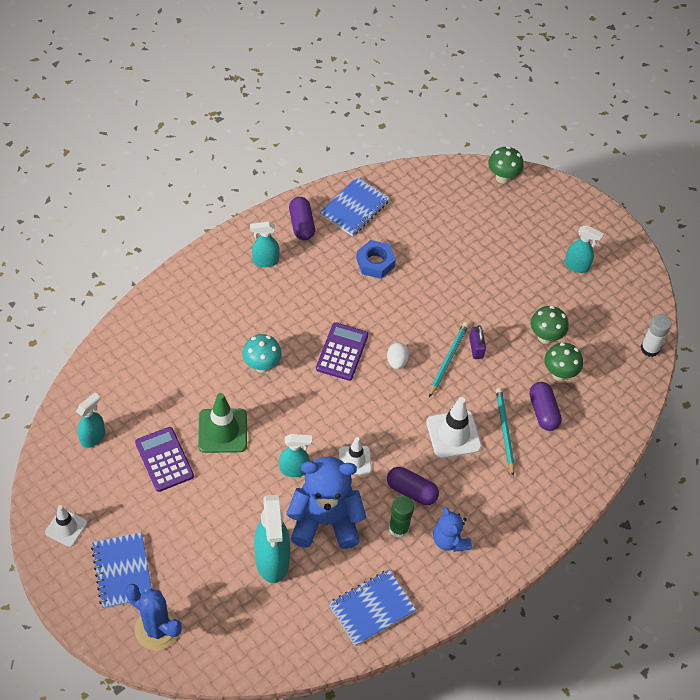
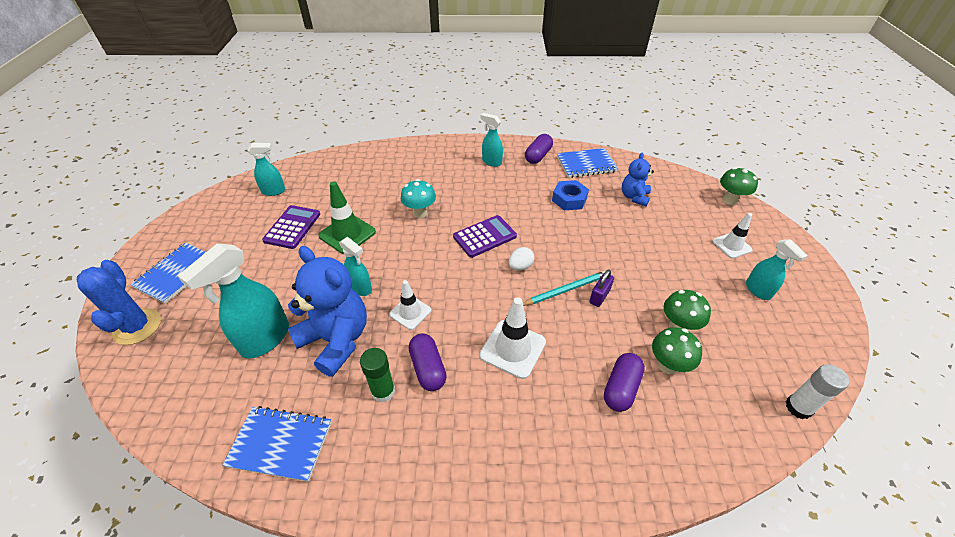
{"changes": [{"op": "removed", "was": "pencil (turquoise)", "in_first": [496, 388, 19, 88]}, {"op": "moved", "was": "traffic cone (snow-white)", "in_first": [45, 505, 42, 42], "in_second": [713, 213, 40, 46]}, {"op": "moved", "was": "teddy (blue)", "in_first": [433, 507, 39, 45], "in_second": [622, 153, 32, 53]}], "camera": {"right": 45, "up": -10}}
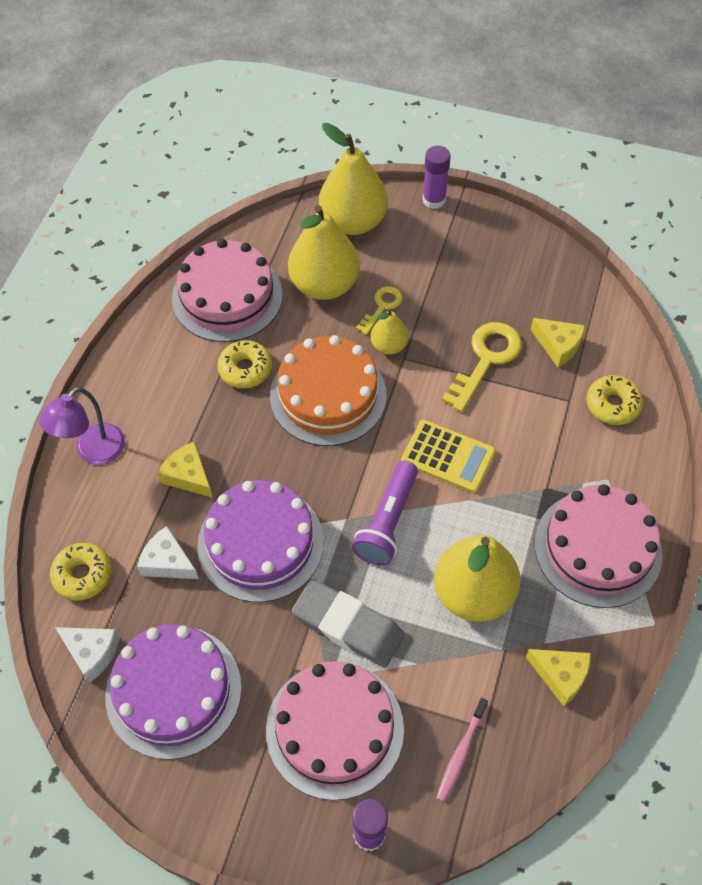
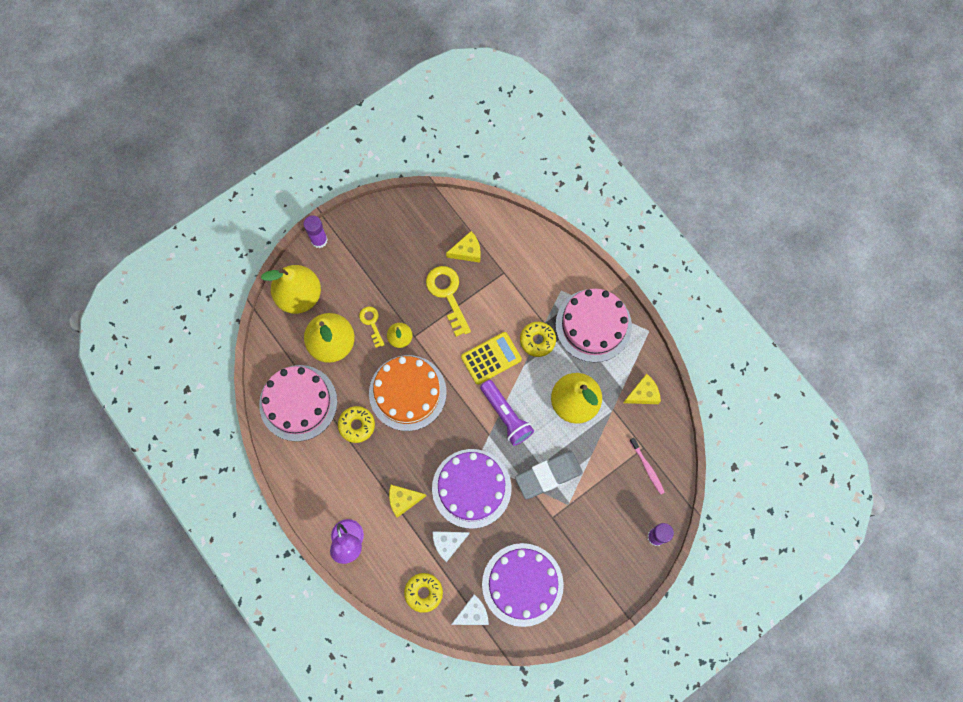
{"changes": [{"op": "moved", "was": "glazed donut (bright yellow)", "in_first": [586, 375, 57, 50], "in_second": [520, 322, 36, 35]}, {"op": "removed", "was": "layer cake (pink)", "in_first": [266, 661, 138, 139]}], "camera": {"right": -55, "up": 15}}
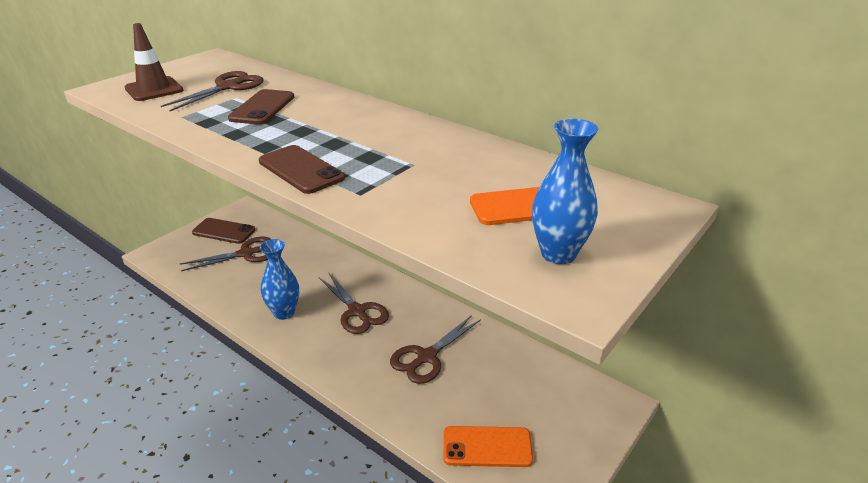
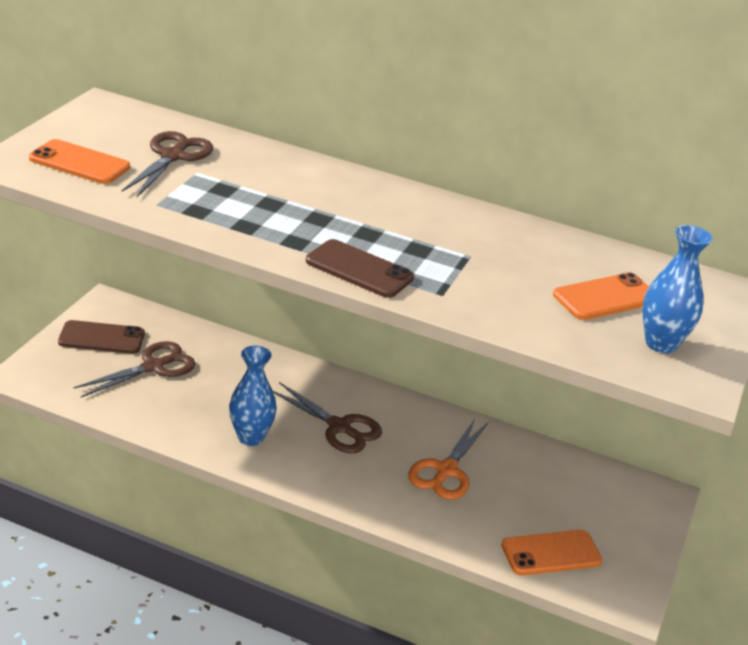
{"changes": [{"op": "replaced", "was": "traffic cone (dark brown)", "now": "mobile phone (orange-coloured)", "in_first": [124, 23, 59, 78], "in_second": [29, 139, 101, 45]}, {"op": "removed", "was": "mobile phone (dark brown)", "in_first": [228, 89, 66, 36]}, {"op": "recoloured", "was": "pair of scissors (dark brown)", "now": "pair of scissors (orange-coloured)", "in_first": [390, 315, 91, 69], "in_second": [408, 419, 80, 81]}], "camera": {"right": -20, "up": 0}}
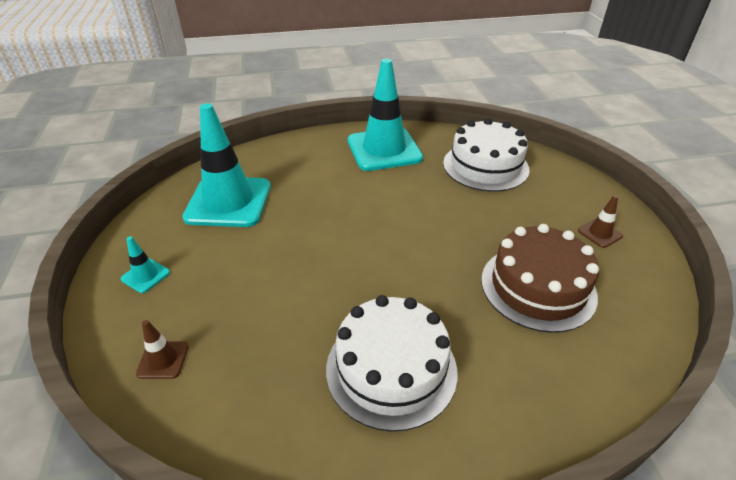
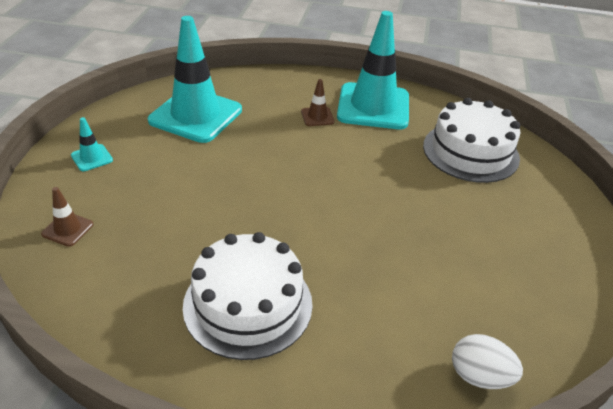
{"changes": [{"op": "moved", "was": "traffic cone (dark brown)", "in_first": [578, 195, 45, 53], "in_second": [301, 79, 34, 47]}, {"op": "removed", "was": "layer cake (dark brown)", "in_first": [481, 224, 118, 109]}, {"op": "added", "now": "egg shape (snow-white)", "in_second": [452, 334, 71, 55]}], "camera": {"right": 20, "up": 0}}
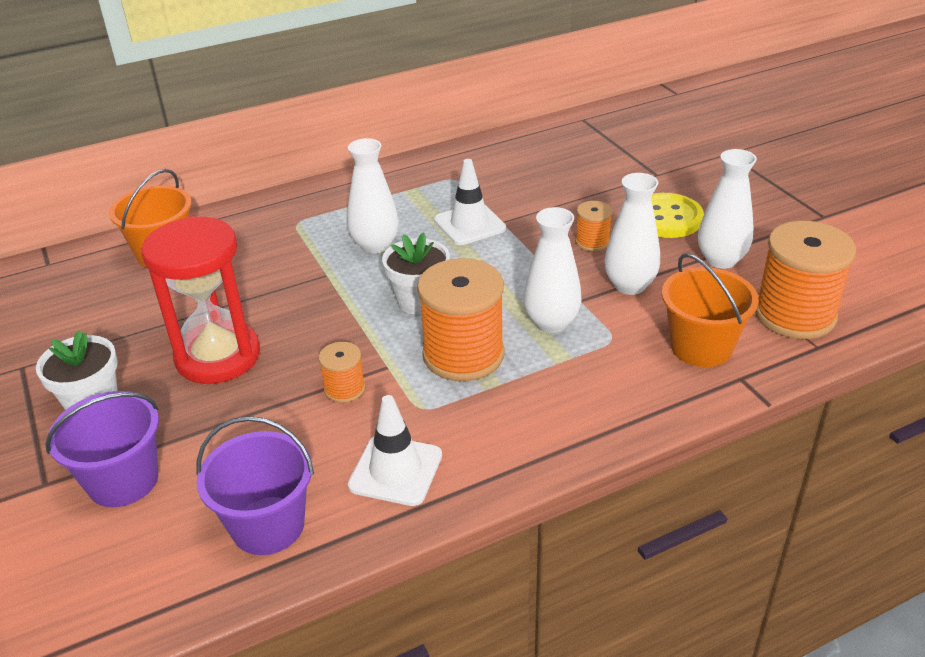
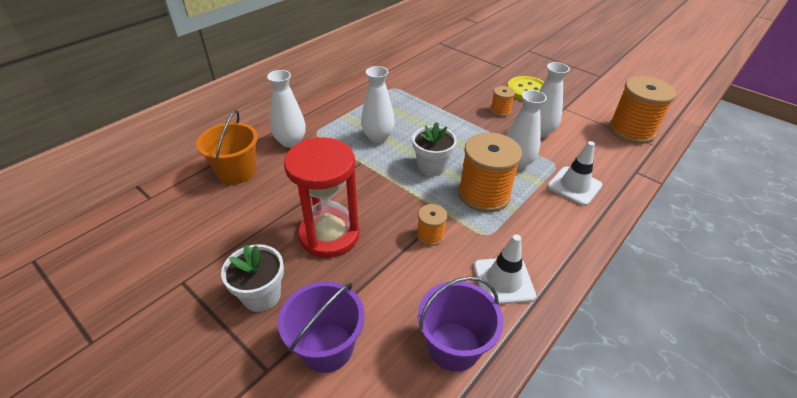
{"changes": [{"op": "moved", "was": "tall vase (snow-white)", "in_first": [698, 149, 59, 120], "in_second": [267, 70, 39, 78]}, {"op": "moved", "was": "traffic cone (snow-white)", "in_first": [434, 159, 72, 86], "in_second": [547, 141, 55, 65]}, {"op": "removed", "was": "bucket (orange-coloured)", "in_first": [662, 253, 97, 114]}], "camera": {"right": -25, "up": 5}}
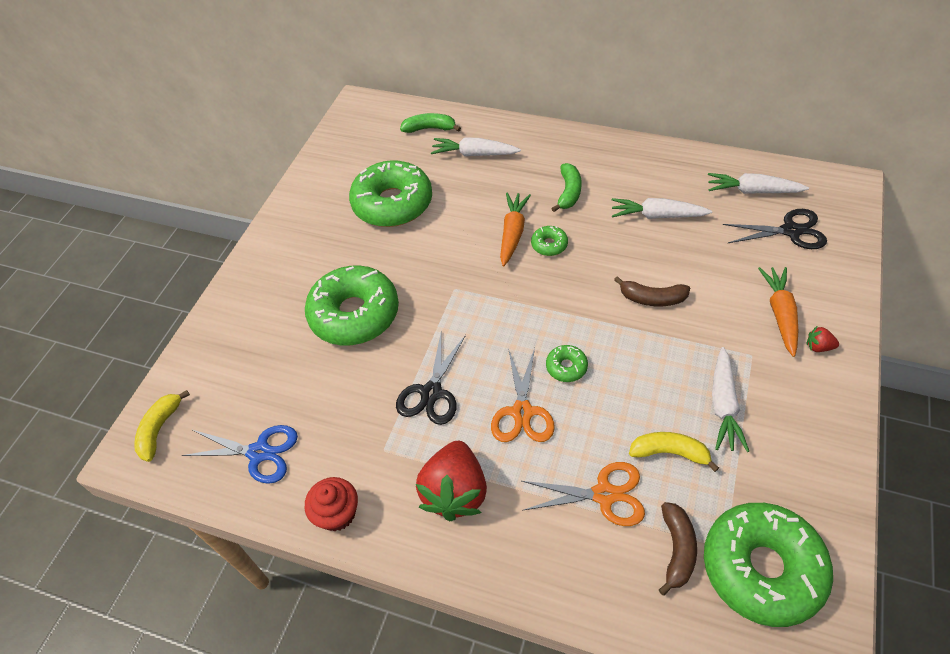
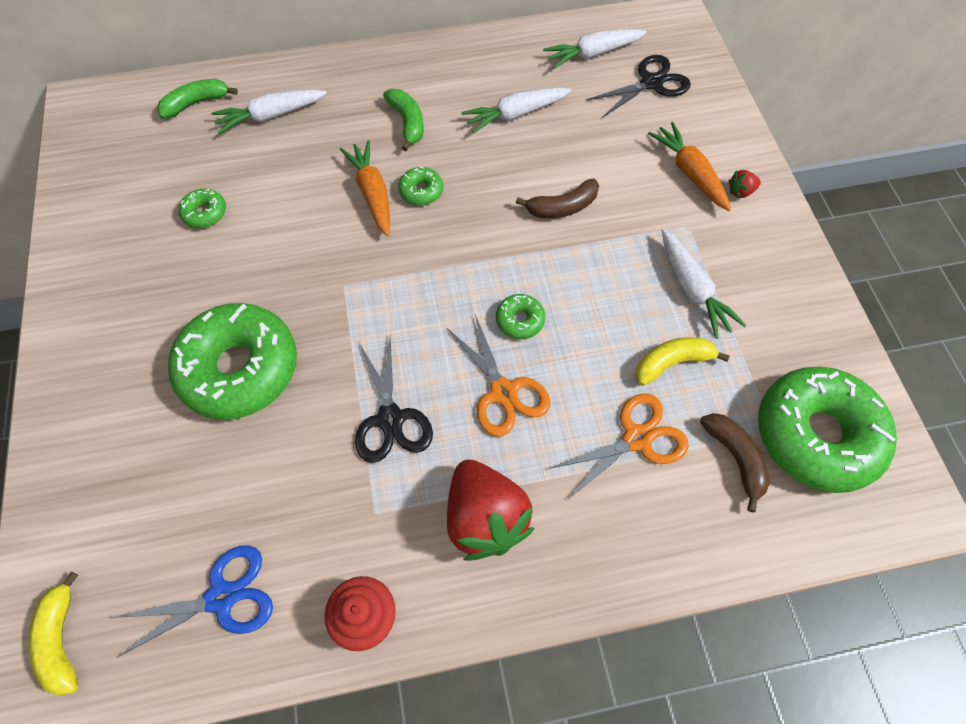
{"changes": [{"op": "resized", "was": "glazed donut (green)", "in_first": [349, 160, 83, 67], "in_second": [179, 189, 47, 39], "ratio": 0.42}], "camera": {"right": -35, "up": 10}}
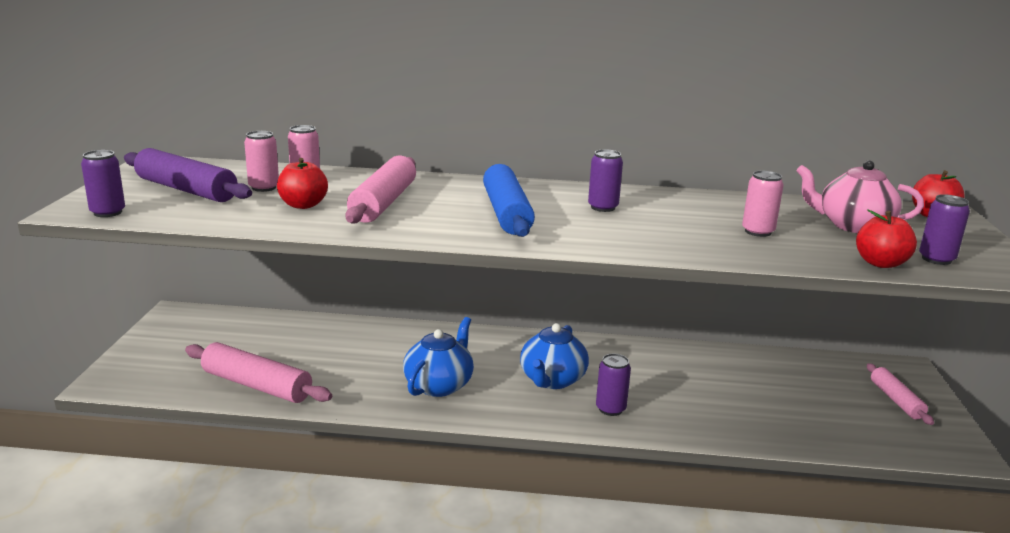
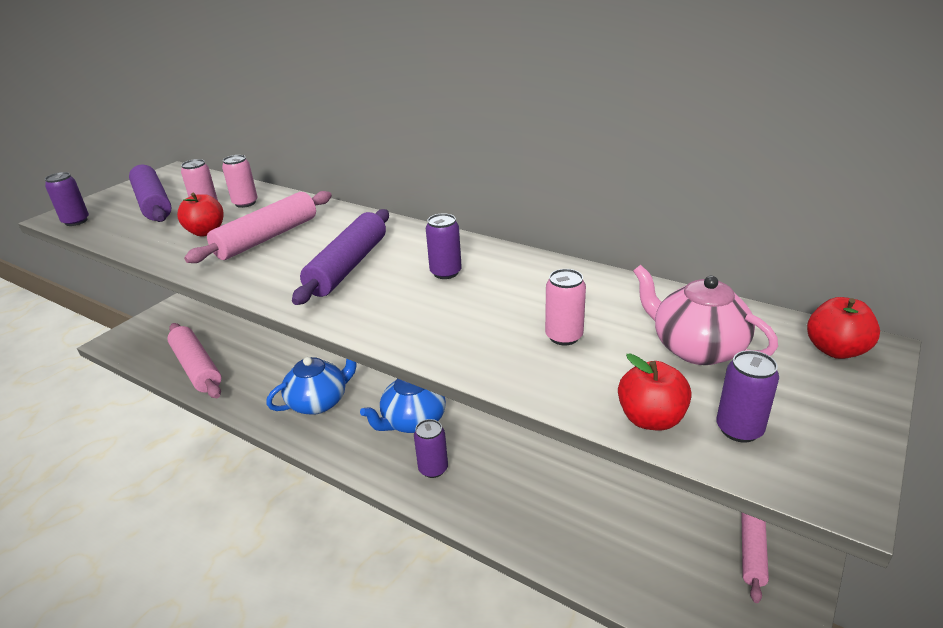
{"changes": [{"op": "recoloured", "was": "rolling pin (blue)", "now": "rolling pin (purple)", "in_first": [483, 164, 52, 73], "in_second": [292, 209, 97, 96]}], "camera": {"right": 30, "up": 10}}
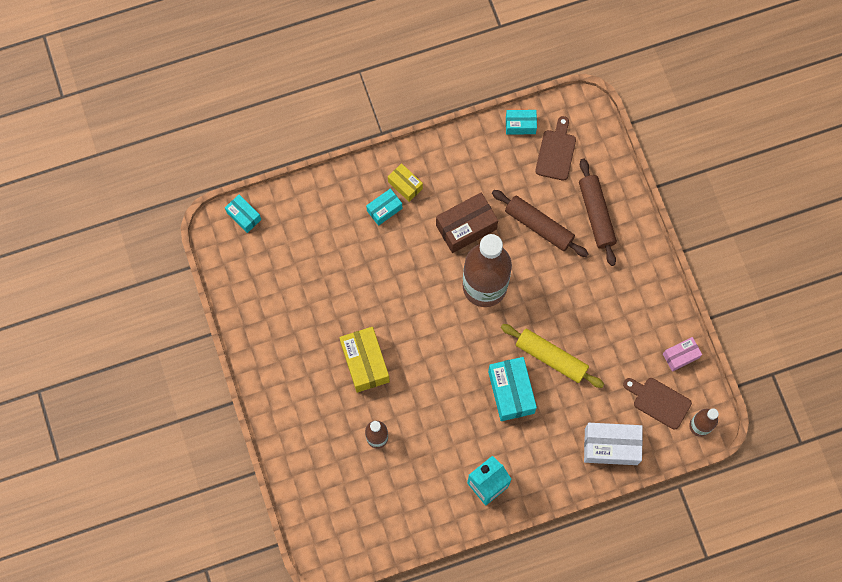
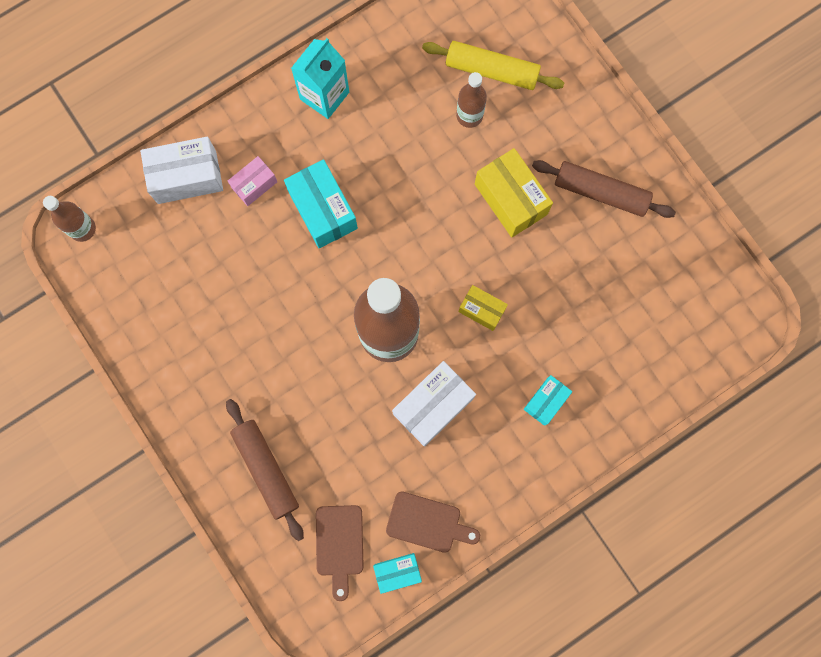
{"changes": [{"op": "moved", "was": "parcel (bright yellow)", "in_first": [388, 163, 35, 39], "in_second": [459, 285, 49, 46]}, {"op": "moved", "was": "rolling pin (dark brown)", "in_first": [492, 190, 96, 67], "in_second": [532, 160, 144, 58]}, {"op": "recoloured", "was": "parcel (dark brown)", "now": "parcel (snow-white)", "in_first": [436, 192, 62, 61], "in_second": [392, 361, 84, 86]}, {"op": "removed", "was": "parcel (turquoise)", "in_first": [225, 195, 36, 38]}, {"op": "moved", "was": "rolling pin (bright yellow)", "in_first": [501, 324, 103, 64], "in_second": [422, 41, 142, 49]}, {"op": "moved", "was": "parcel (pink)", "in_first": [663, 337, 39, 35], "in_second": [228, 156, 49, 50]}, {"op": "moved", "was": "chopping board (dark brown)", "in_first": [623, 378, 69, 51], "in_second": [386, 491, 94, 62]}], "camera": {"right": 165, "up": 5}}
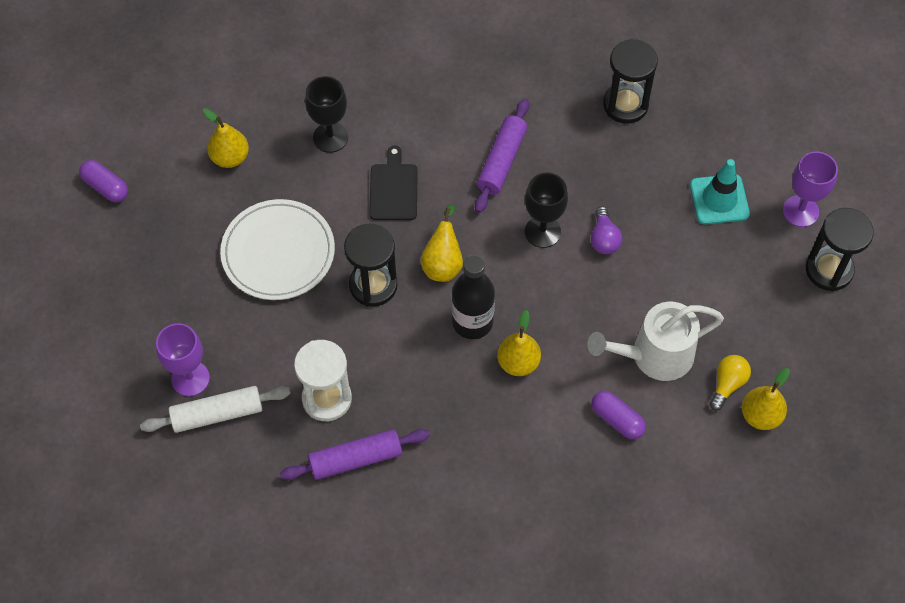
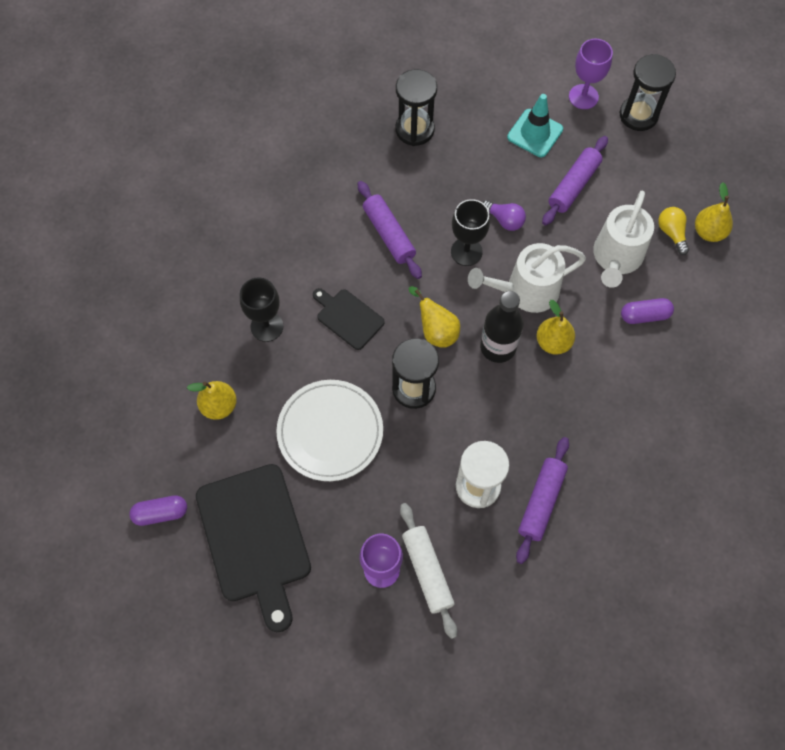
{"changes": [{"op": "turned", "was": "rolling pin (snow-white)", "in_first": [140, 386, 151, 47], "in_second": [400, 503, 57, 136], "clockwise": -45}, {"op": "added", "now": "rolling pin (purple)", "in_second": [542, 136, 66, 90]}, {"op": "added", "now": "sprinkling can (snow-white)", "in_second": [468, 243, 118, 70]}, {"op": "added", "now": "chopping board (jet-black)", "in_second": [196, 464, 115, 168]}], "camera": {"right": -50, "up": 5}}
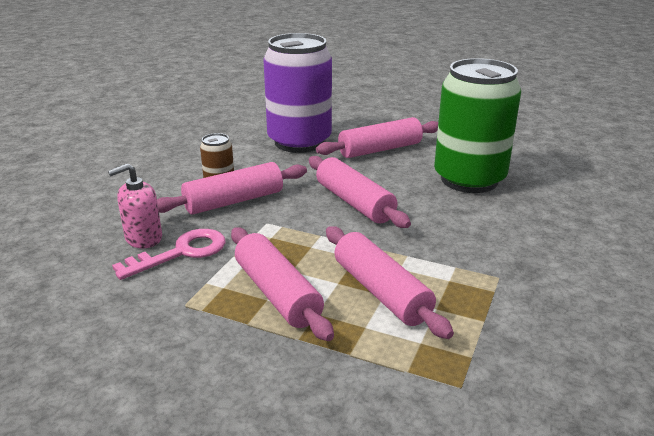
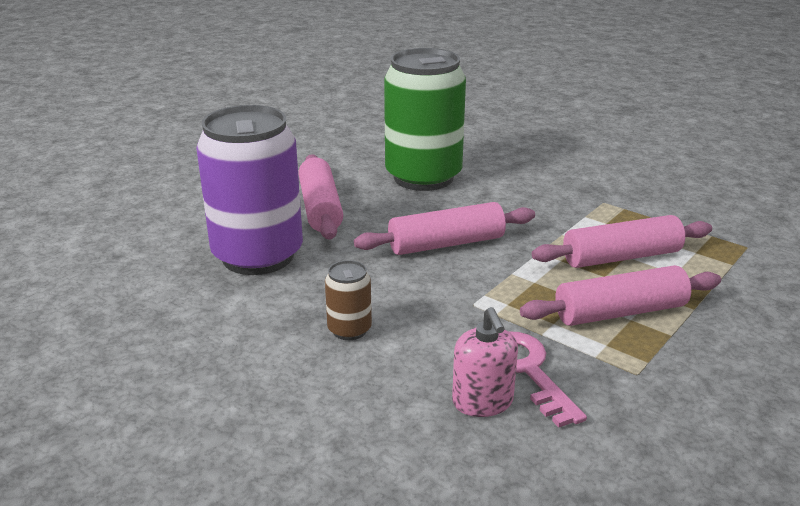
{"changes": [{"op": "removed", "was": "rolling pin (pink)", "in_first": [157, 162, 150, 53]}], "camera": {"right": -75, "up": 0}}
